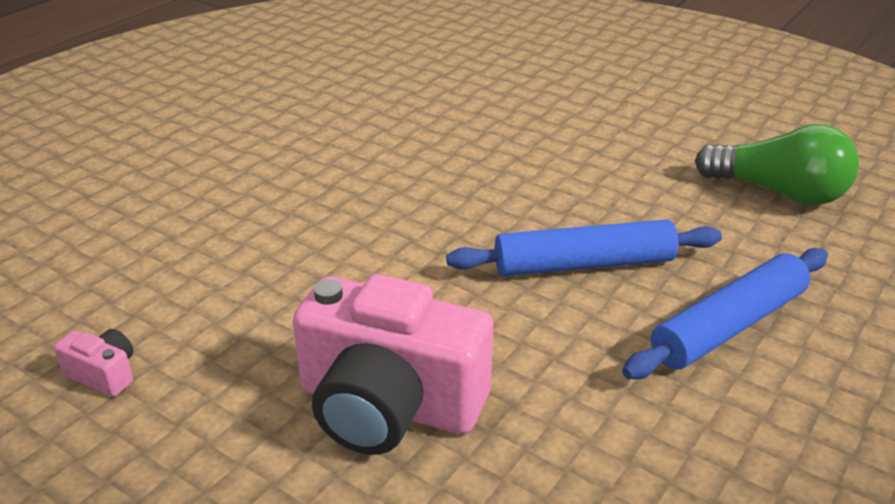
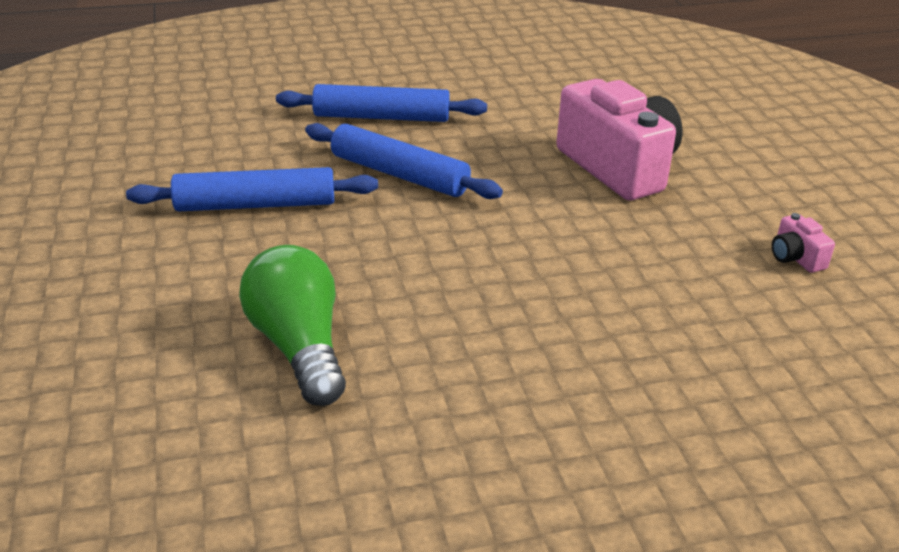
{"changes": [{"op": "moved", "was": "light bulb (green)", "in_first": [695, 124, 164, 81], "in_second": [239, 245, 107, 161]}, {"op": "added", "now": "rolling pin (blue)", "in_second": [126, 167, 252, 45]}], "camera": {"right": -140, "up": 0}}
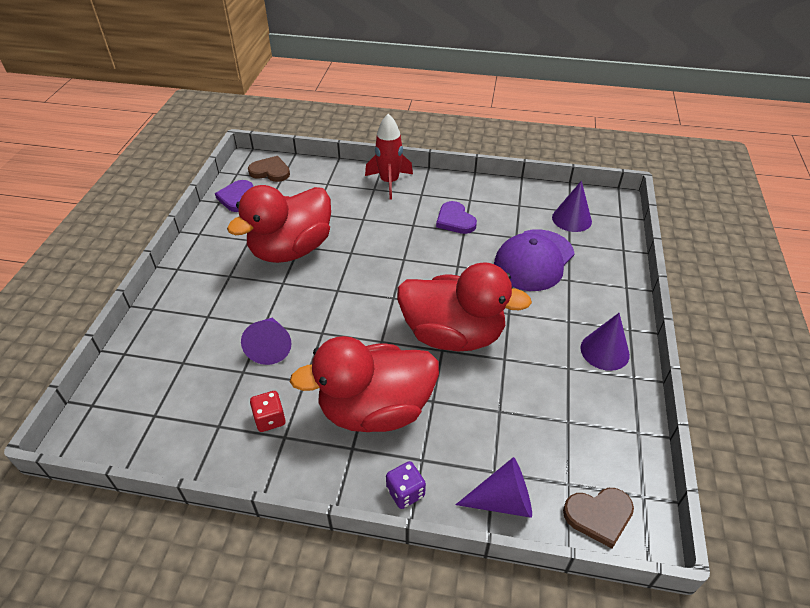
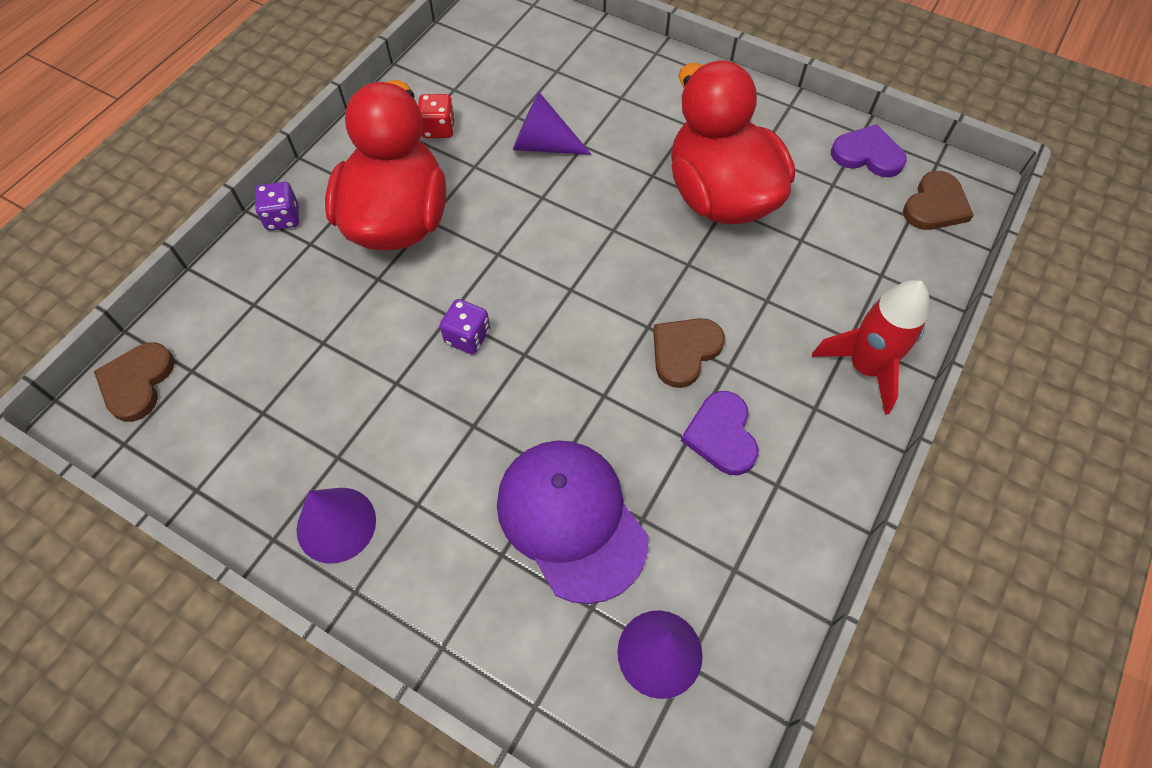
{"changes": [{"op": "turned", "was": "heart shape (purple)", "in_first": [436, 201, 41, 33], "in_second": [681, 391, 78, 84], "clockwise": -90}, {"op": "replaced", "was": "toy duck (crimson)", "now": "game die (purple)", "in_first": [397, 262, 135, 90], "in_second": [440, 299, 50, 55]}, {"op": "removed", "was": "solid cone (purple)", "in_first": [455, 457, 77, 61]}, {"op": "added", "now": "heart shape (dark brown)", "in_second": [653, 318, 72, 70]}], "camera": {"right": 110, "up": 15}}
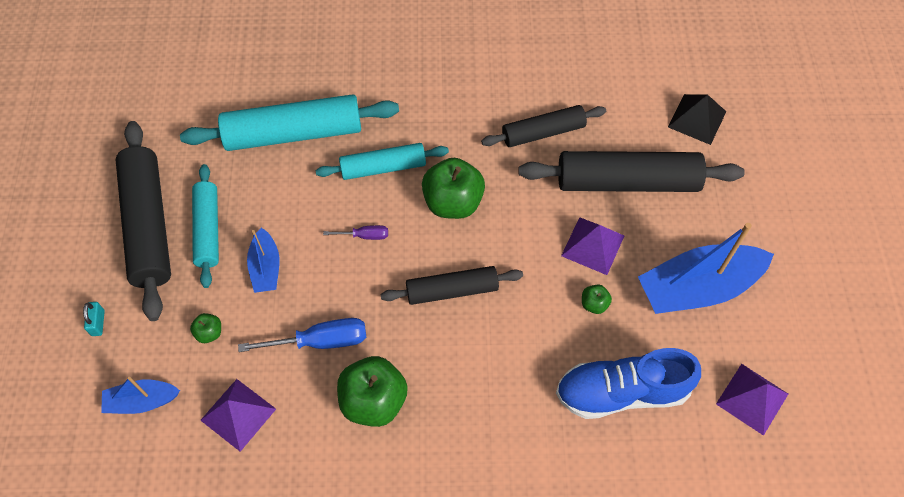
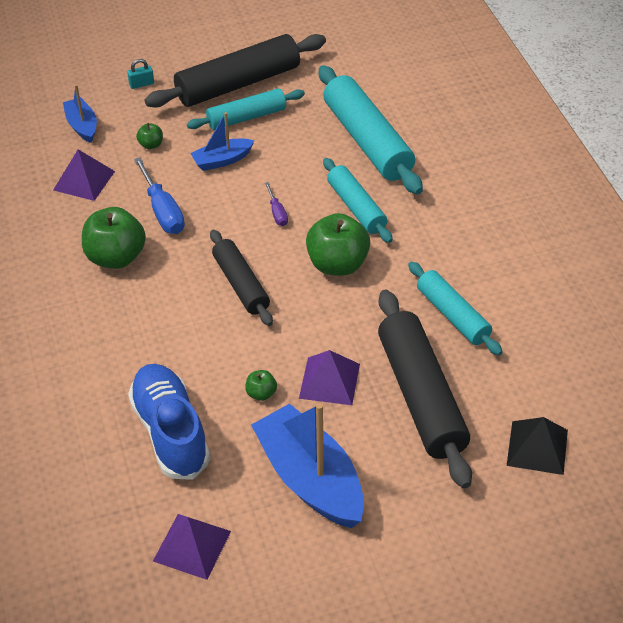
{"changes": [{"op": "recoloured", "was": "rolling pin (jet-black)", "now": "rolling pin (turquoise)", "in_first": [481, 105, 125, 42], "in_second": [408, 262, 94, 93]}], "camera": {"right": 75, "up": -15}}
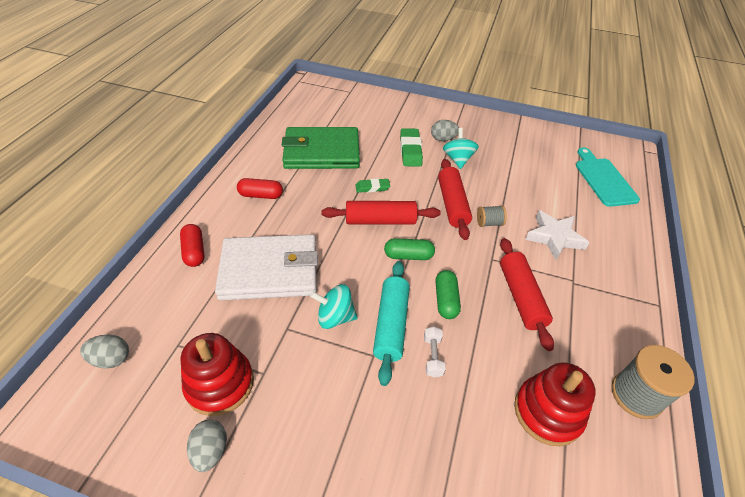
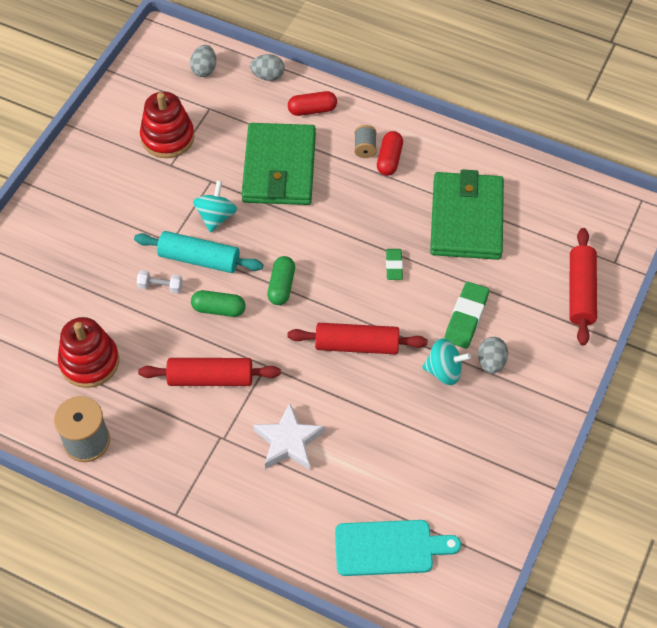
{"changes": [{"op": "turned", "was": "pencil eraser (green)", "in_first": [400, 128, 23, 39], "in_second": [444, 282, 45, 67], "clockwise": -75}, {"op": "moved", "was": "rolling pin (crimson)", "in_first": [321, 201, 120, 23], "in_second": [569, 228, 28, 118]}, {"op": "moved", "was": "spool (gray)", "in_first": [477, 205, 30, 22], "in_second": [354, 125, 23, 33]}, {"op": "recoloured", "was": "billfold (snow-white)", "now": "billfold (green)", "in_first": [215, 234, 103, 66], "in_second": [242, 123, 74, 82]}, {"op": "moved", "was": "egg shape (gray)", "in_first": [187, 420, 40, 52], "in_second": [250, 54, 35, 27]}], "camera": {"right": 100, "up": 10}}
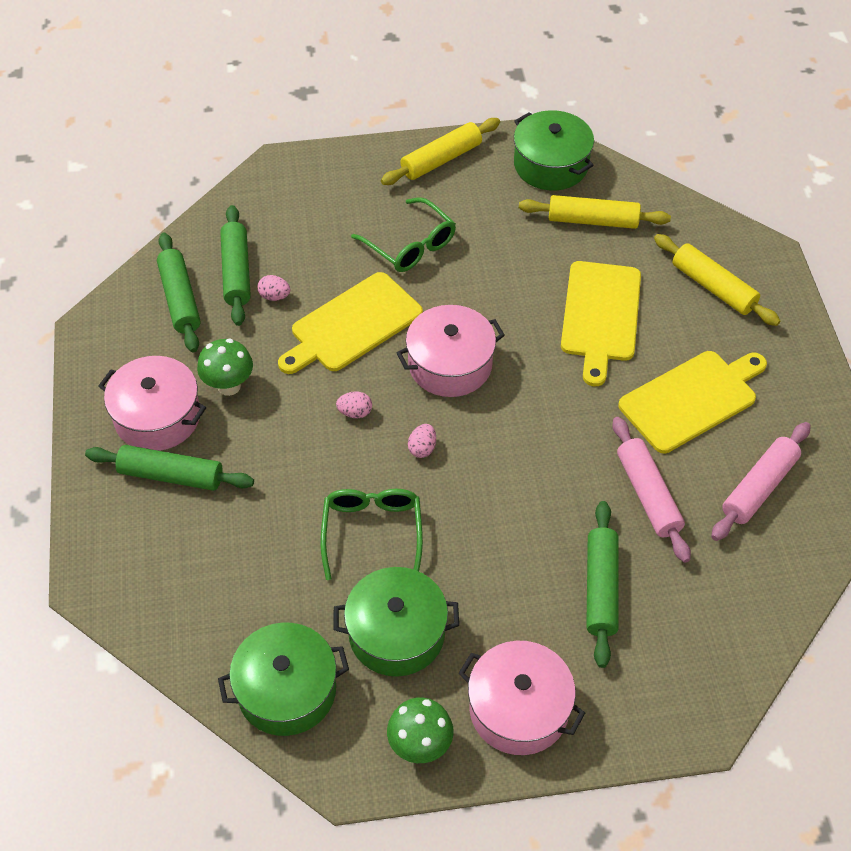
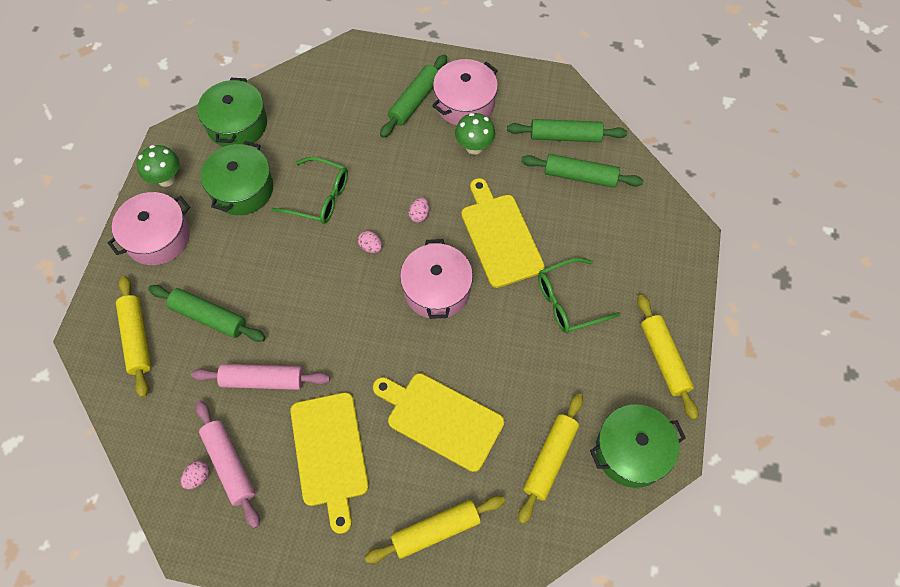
{"changes": [{"op": "moved", "was": "egg shape (pink)", "in_first": [257, 275, 33, 26], "in_second": [181, 461, 28, 28]}, {"op": "added", "now": "rolling pin (bright yellow)", "in_second": [116, 275, 35, 123]}], "camera": {"right": 110, "up": 10}}
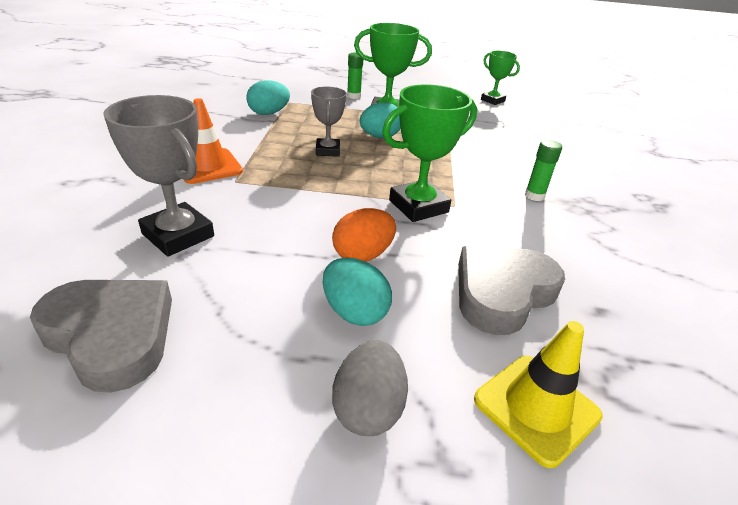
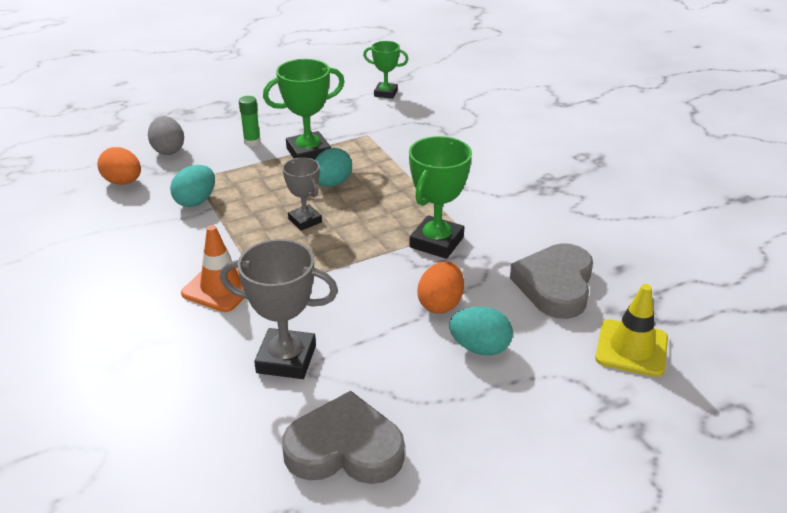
{"changes": [{"op": "removed", "was": "stick of glue (green)", "in_first": [525, 140, 37, 61]}, {"op": "moved", "was": "egg shape (gray)", "in_first": [332, 340, 76, 96], "in_second": [148, 116, 36, 39]}, {"op": "added", "now": "egg shape (orange-coloured)", "in_second": [97, 147, 44, 38]}], "camera": {"right": -30, "up": 0}}
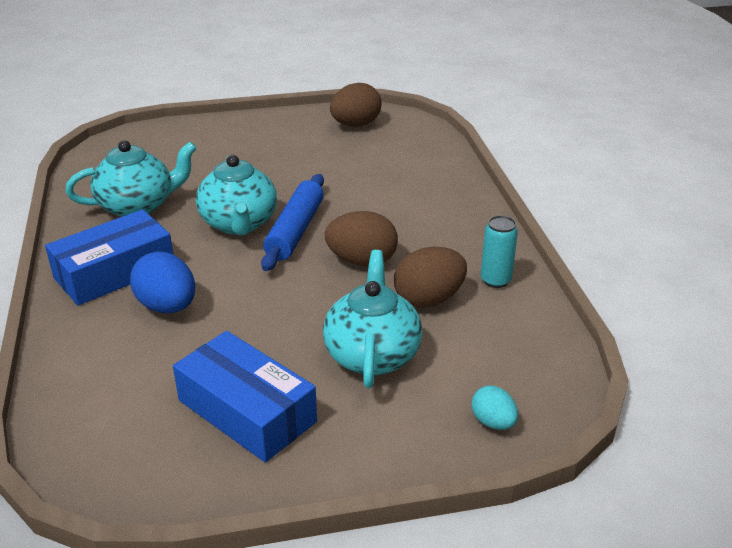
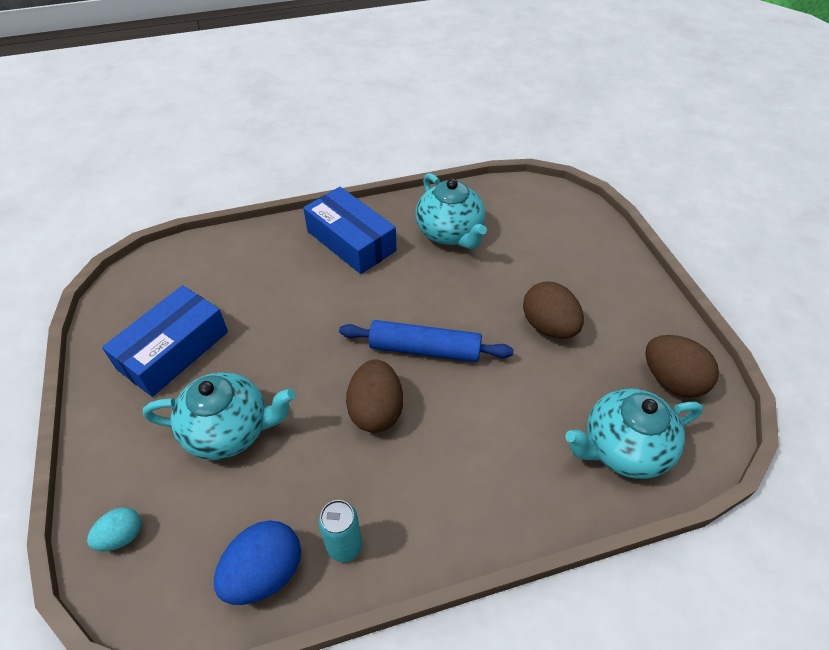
{"changes": [{"op": "moved", "was": "tea pot (turquoise)", "in_first": [196, 155, 81, 81], "in_second": [566, 388, 137, 91]}, {"op": "moved", "was": "egg shape (dark brown)", "in_first": [394, 247, 73, 61], "in_second": [523, 281, 61, 58]}, {"op": "moved", "was": "egg shape (blue)", "in_first": [130, 252, 65, 61], "in_second": [214, 520, 87, 85]}], "camera": {"right": 85, "up": 15}}
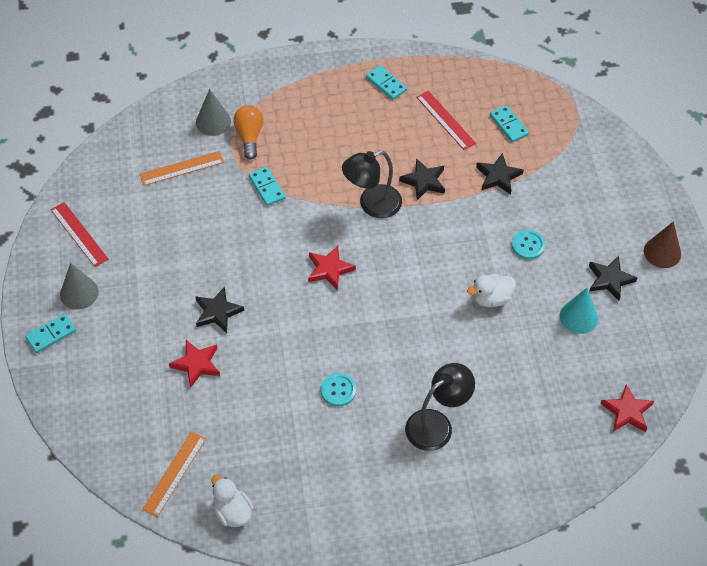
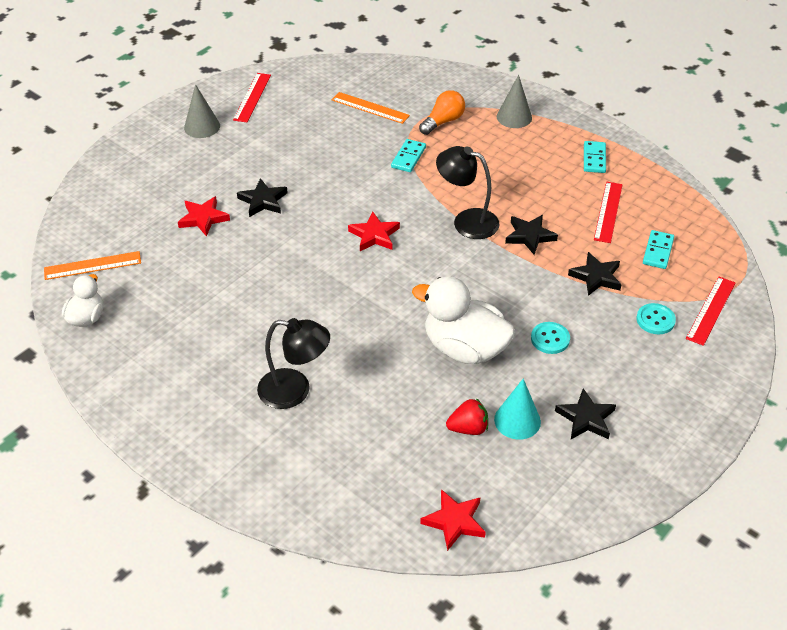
{"changes": [{"op": "moved", "was": "solid cone (gray)", "in_first": [196, 89, 35, 47], "in_second": [497, 75, 35, 53]}, {"op": "removed", "was": "solid cone (dark brown)", "in_first": [644, 222, 37, 46]}, {"op": "resized", "was": "toy duck (snow-white)", "in_first": [467, 274, 49, 33], "in_second": [412, 277, 103, 87], "ratio": 1.81}, {"op": "removed", "was": "domino piece (turquoise)", "in_first": [25, 313, 51, 40]}, {"op": "moved", "was": "sewing button (turquoise)", "in_first": [321, 373, 35, 33], "in_second": [636, 303, 40, 32]}, {"op": "added", "now": "straightedge (crimson)", "in_second": [686, 277, 49, 69]}, {"op": "added", "now": "berry (crimson)", "in_second": [446, 398, 42, 37]}], "camera": {"right": 50, "up": -10}}
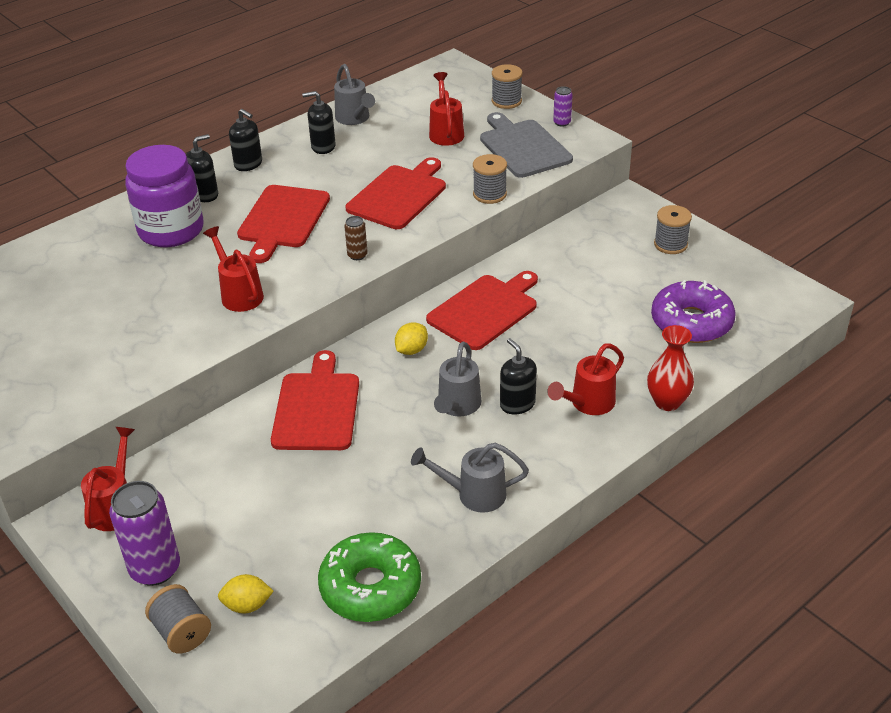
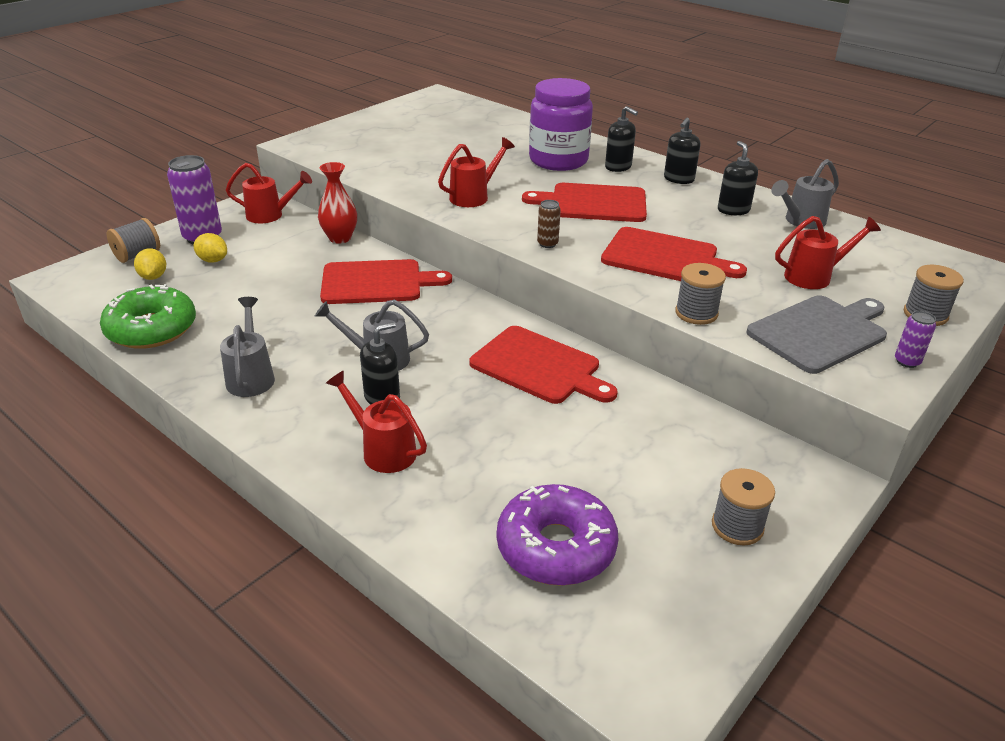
{"changes": [{"op": "moved", "was": "citrus fruit (bright yellow)", "in_first": [395, 322, 33, 33], "in_second": [194, 233, 33, 30]}, {"op": "moved", "was": "tall vase (crimson)", "in_first": [647, 325, 47, 86], "in_second": [318, 162, 39, 82]}], "camera": {"right": 80, "up": -5}}
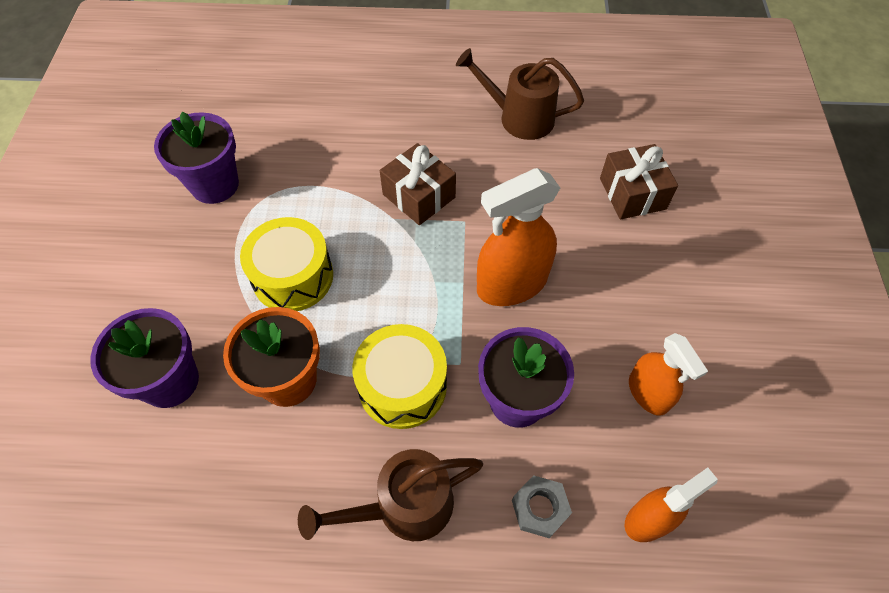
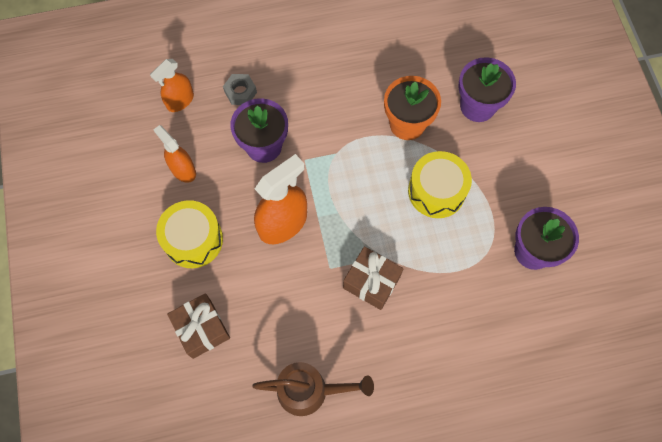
{"changes": [{"op": "moved", "was": "toy drum (bright yellow)", "in_first": [352, 324, 95, 105], "in_second": [156, 200, 67, 68]}, {"op": "removed", "was": "sprinkling can (dark brown)", "in_first": [298, 449, 185, 92]}], "camera": {"right": 165, "up": 10}}
